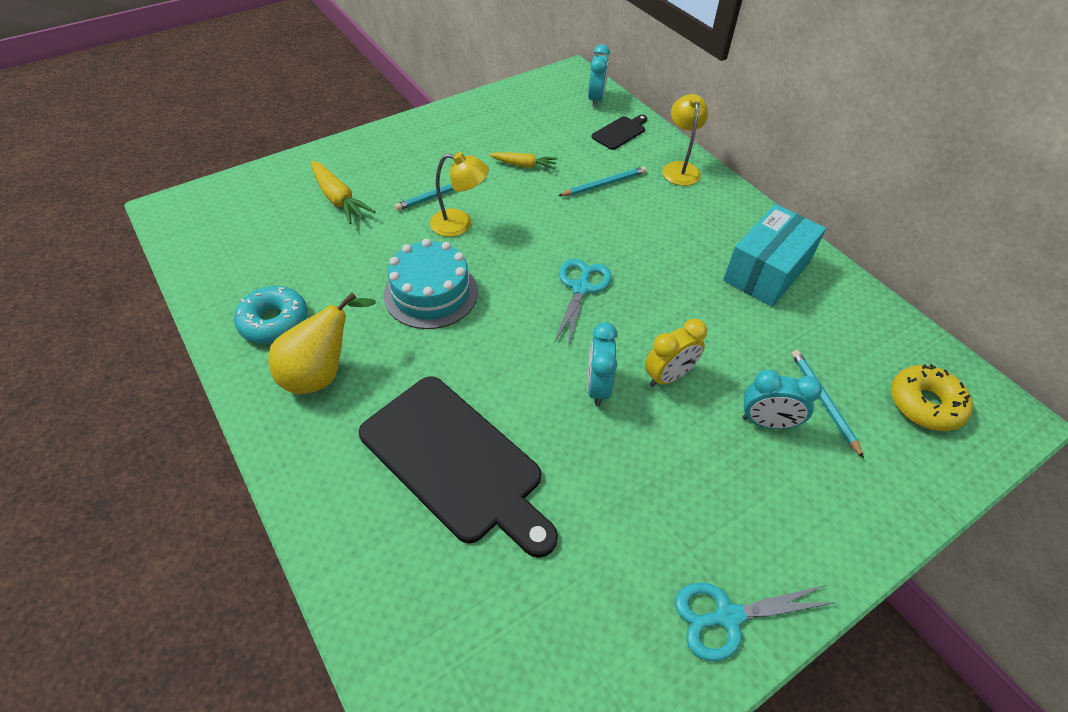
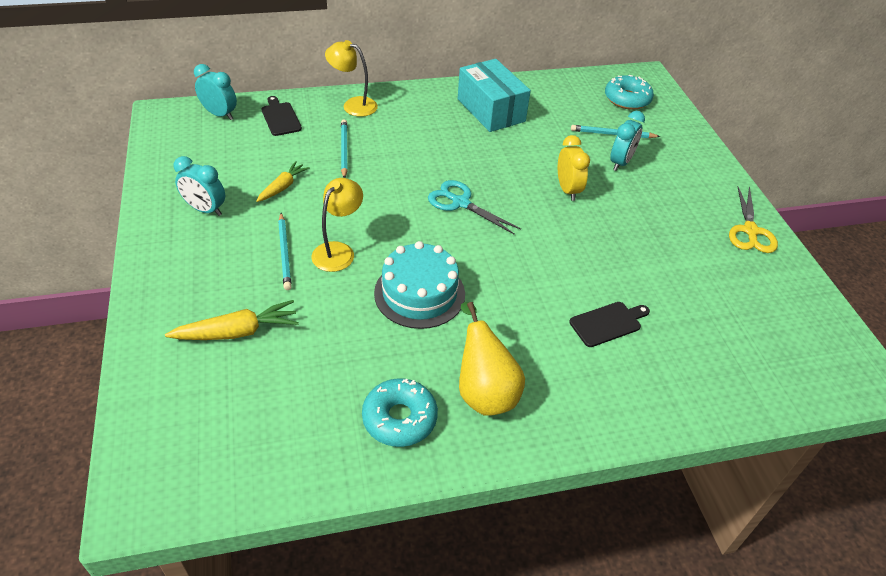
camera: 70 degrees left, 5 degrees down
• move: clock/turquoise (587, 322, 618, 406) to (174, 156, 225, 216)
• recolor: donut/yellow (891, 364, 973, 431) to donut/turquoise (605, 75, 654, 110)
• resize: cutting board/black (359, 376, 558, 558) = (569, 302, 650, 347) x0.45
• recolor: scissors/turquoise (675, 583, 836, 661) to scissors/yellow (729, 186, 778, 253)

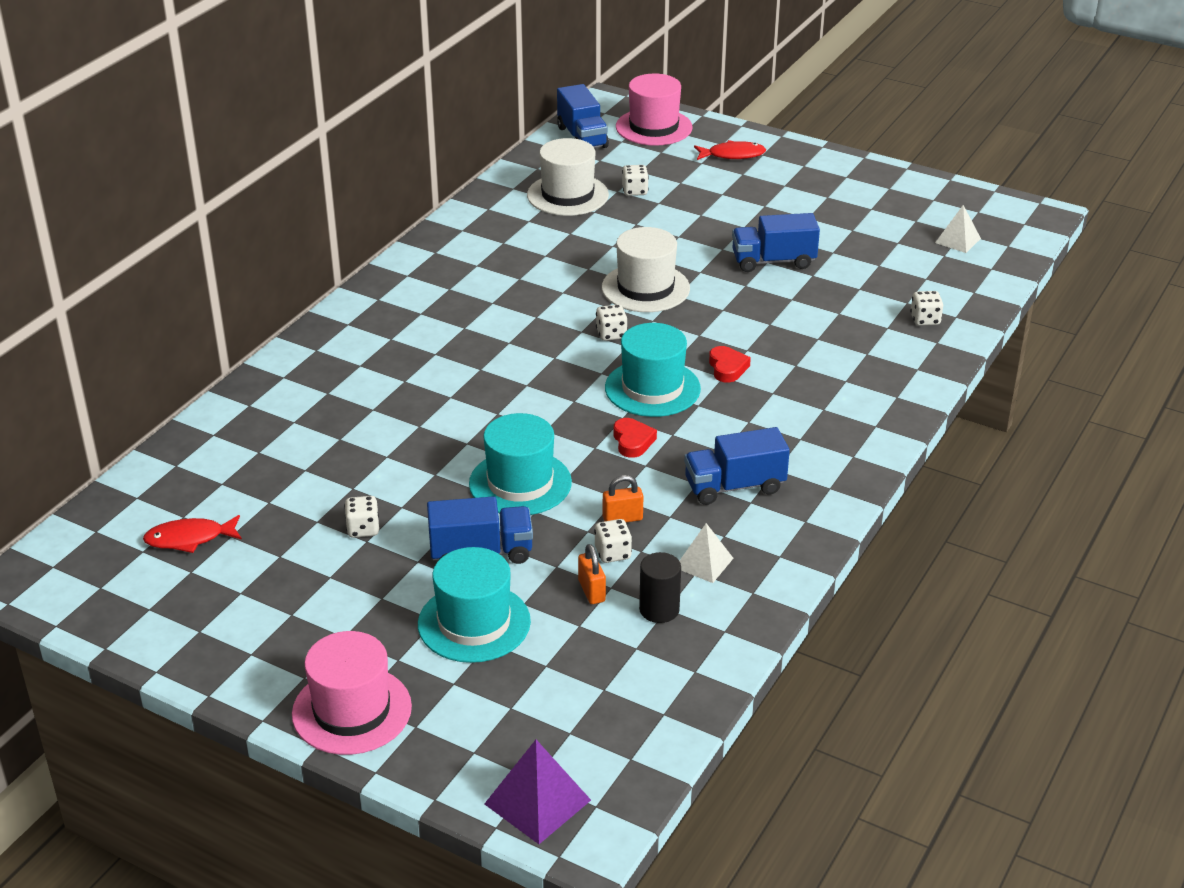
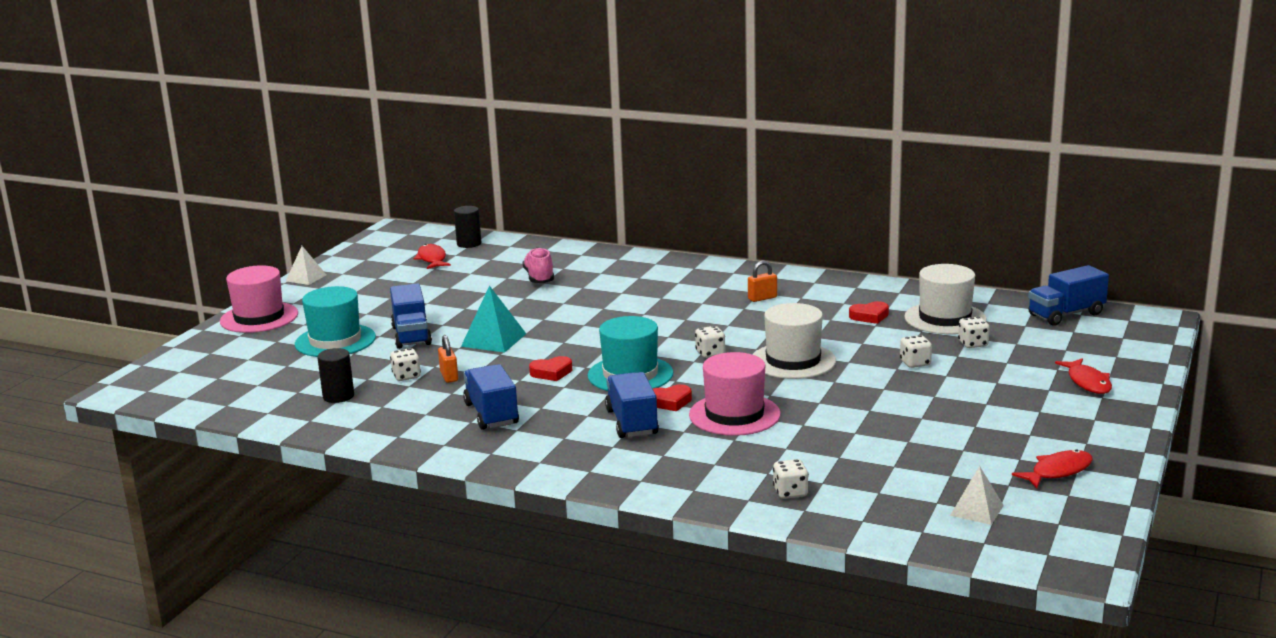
camera: 85 degrees right, 15 degrees down
• move: hat/pink (616, 74, 692, 146) to (689, 352, 781, 436)
• move: truck/blue (732, 213, 820, 272) to (605, 372, 659, 438)
• replace: hat/turquoise (469, 413, 572, 515) to pyramid/turquoise (461, 285, 526, 352)
• move: dice/white (344, 496, 379, 538) to (900, 335, 932, 368)
• move: pyramid/white (680, 523, 734, 583) to (286, 246, 326, 285)
• move: padlock/orange (578, 544, 606, 604) to (748, 261, 777, 302)
• delete: pyramid/purple (484, 740, 591, 844)
• insert: cylinder/black (454, 206, 481, 248)
• insert: shoe/pink (522, 247, 554, 283)
• insert: heart/red (849, 301, 889, 324)
• insert: fish/red (1012, 449, 1093, 488)

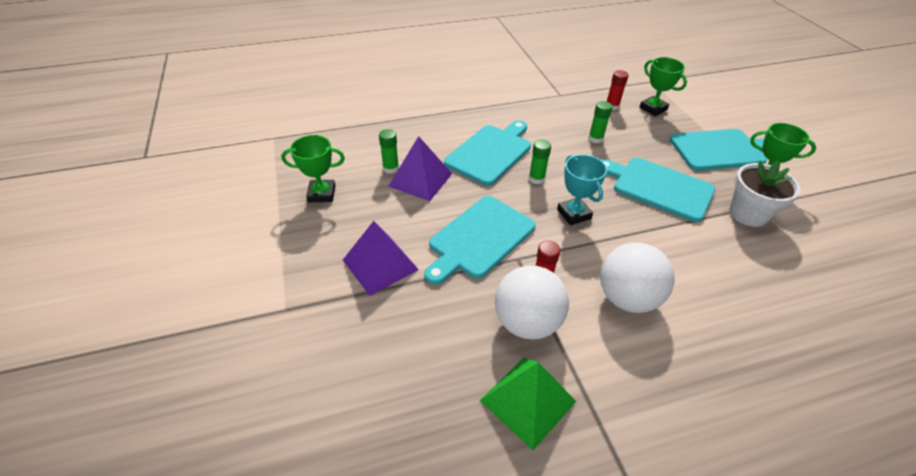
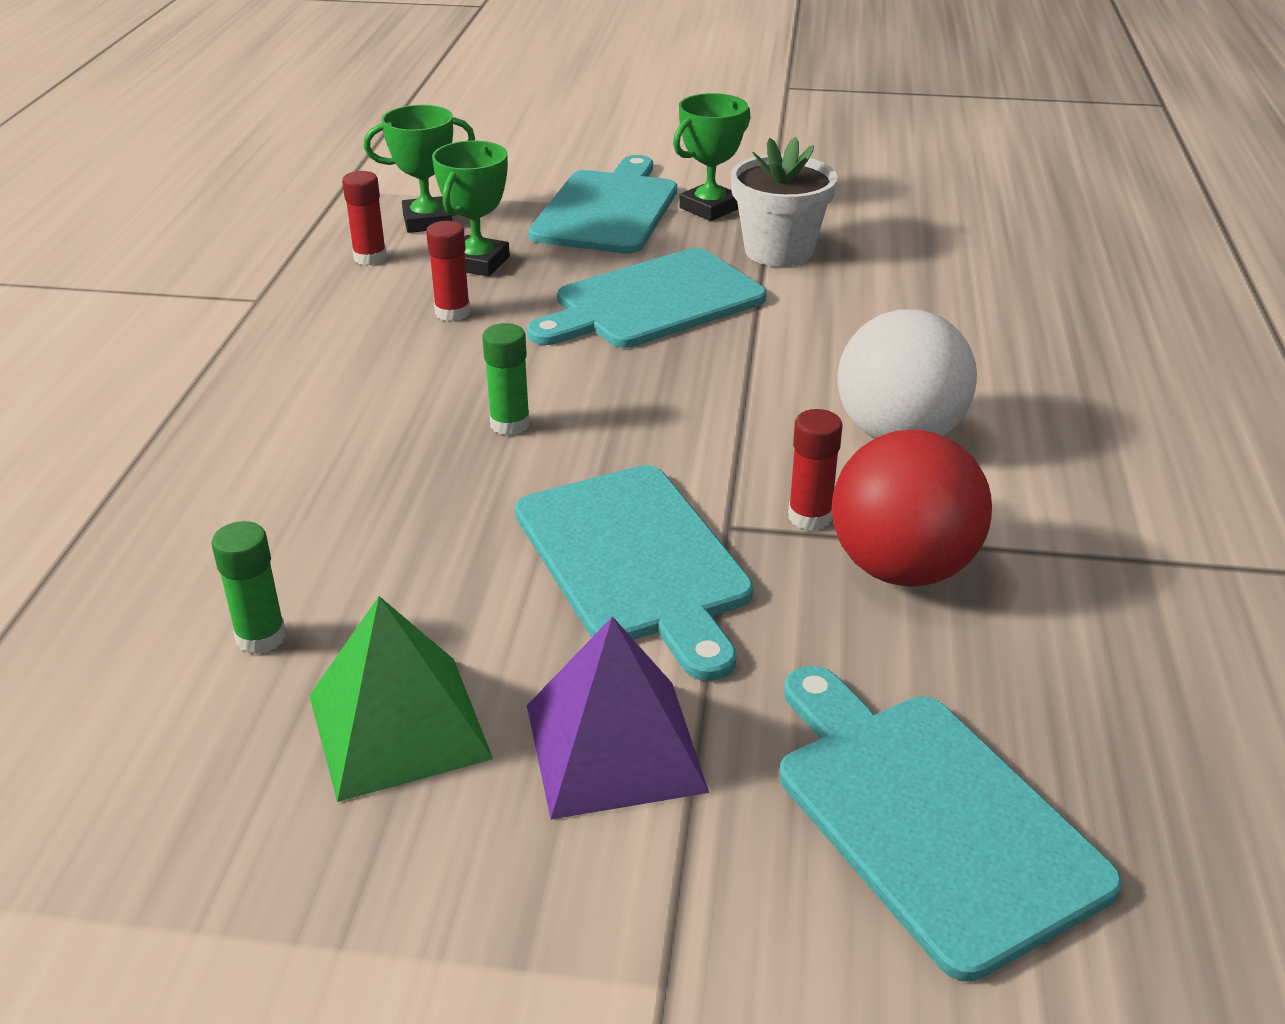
camera: 65 degrees left, 10 degrees down
• recolor: glue stick/green (588, 101, 612, 143) to glue stick/red (426, 221, 471, 321)
• move: cutting board/turquoise (444, 120, 531, 186) to (779, 666, 1122, 982)
• move: trophy/green (281, 135, 345, 202) to (432, 141, 510, 277)
• delete: pyramid/purple (389, 136, 452, 201)
• delete: trophy/turquoise (557, 155, 607, 225)
• recolor: ball/white (495, 266, 569, 340) to ball/red (832, 430, 992, 587)
• move: pyramid/green (480, 358, 576, 450) to (309, 596, 493, 802)

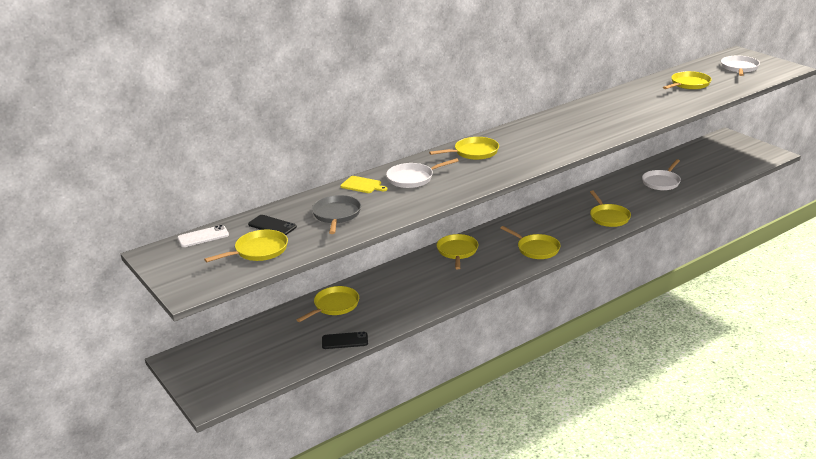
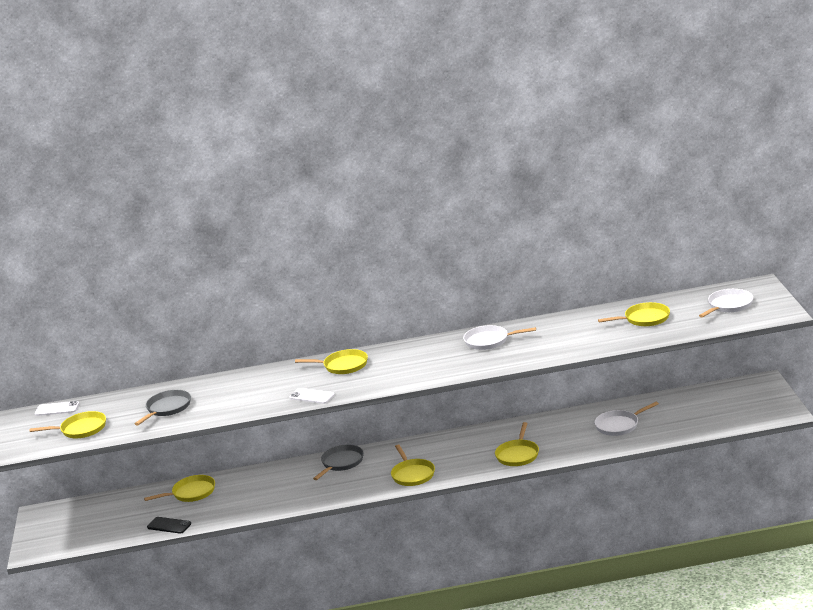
camera: 30 degrees right, 5 degrees down
• move: pan/white (386, 158, 459, 188) to (463, 325, 536, 350)
• delete: cutting board/yellow (340, 176, 388, 193)
• delete: phone/black (248, 215, 297, 235)
• recolor: pan/yellow (437, 234, 479, 269) to pan/grey (313, 445, 364, 480)
• insert: phone/white (289, 388, 335, 404)

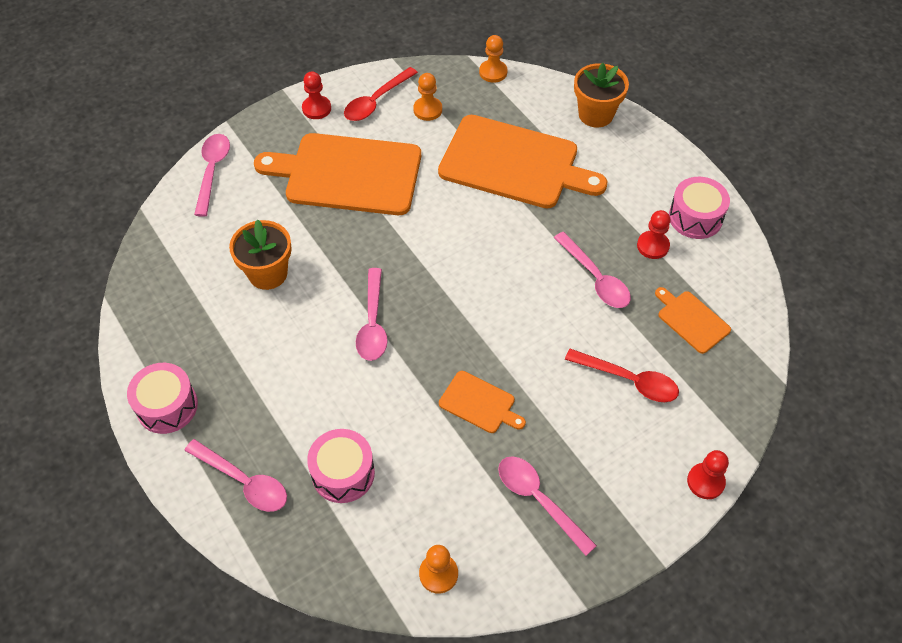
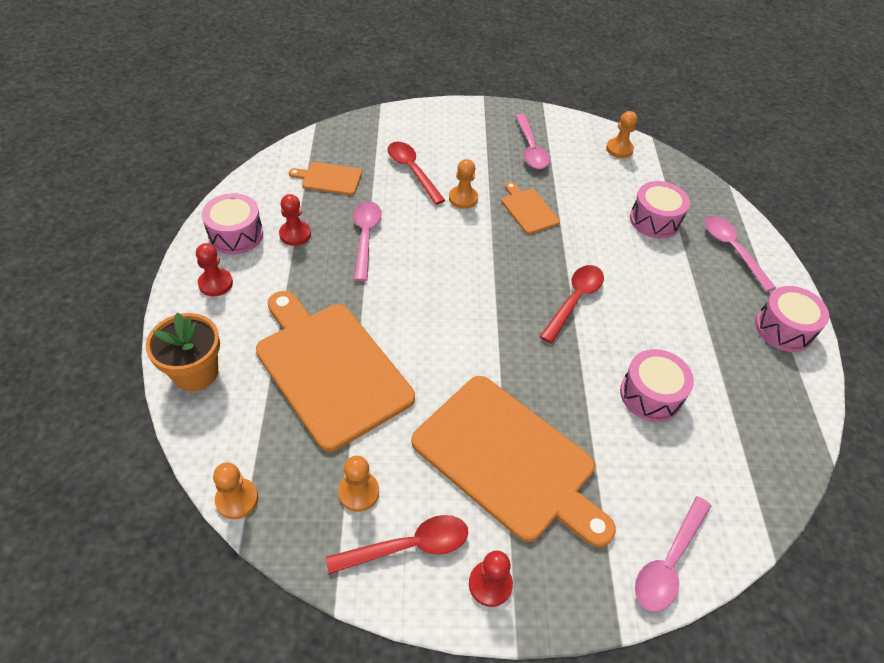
camera: 150 degrees left, 5 degrees down
• replace: flower pot/orange (229, 219, 292, 290) to drum/pink (620, 349, 694, 422)
• recolor: spoon/pink (356, 268, 388, 361) to spoon/red (540, 265, 604, 343)
• rotate: cutting board/orange (655, 287, 731, 354) = (289, 162, 362, 195) 105 degrees clockwise
• move: pawn/red (687, 450, 729, 499) to (196, 243, 233, 296)
• insert: pawn/orange (449, 159, 478, 209)

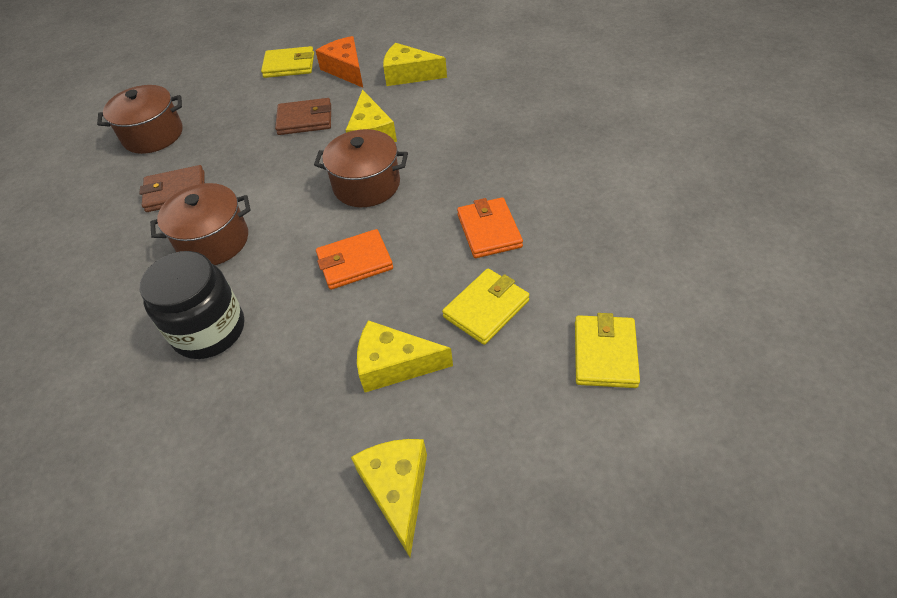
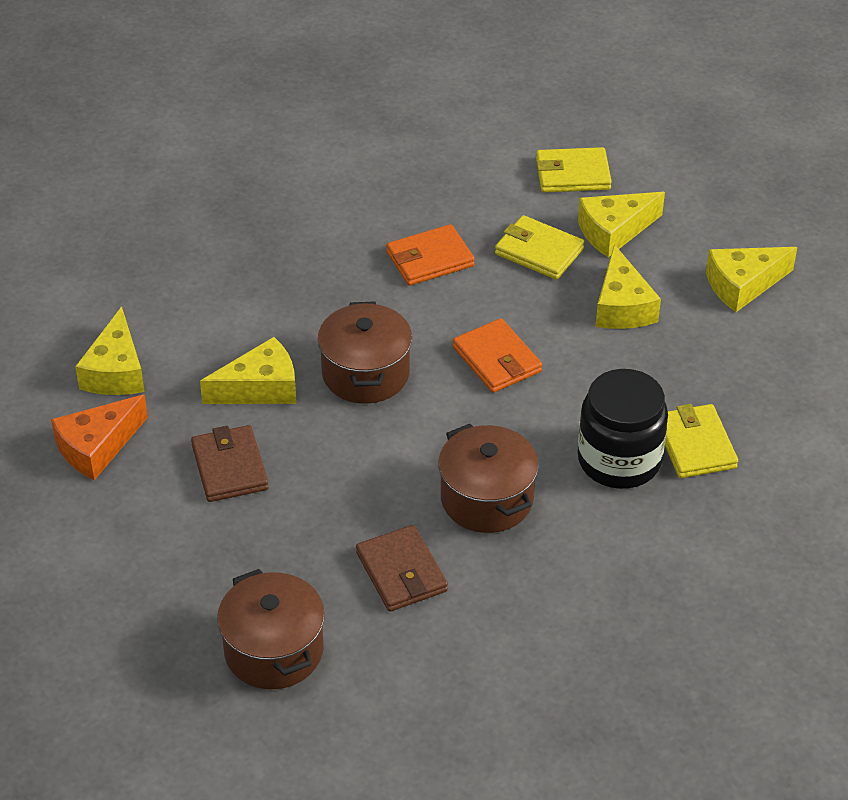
camera: 105 degrees left, 5 degrees down
• move: wallet/yellow (261, 46, 314, 78) to (665, 404, 738, 478)
• insert: cheese/yellow (578, 192, 665, 257)

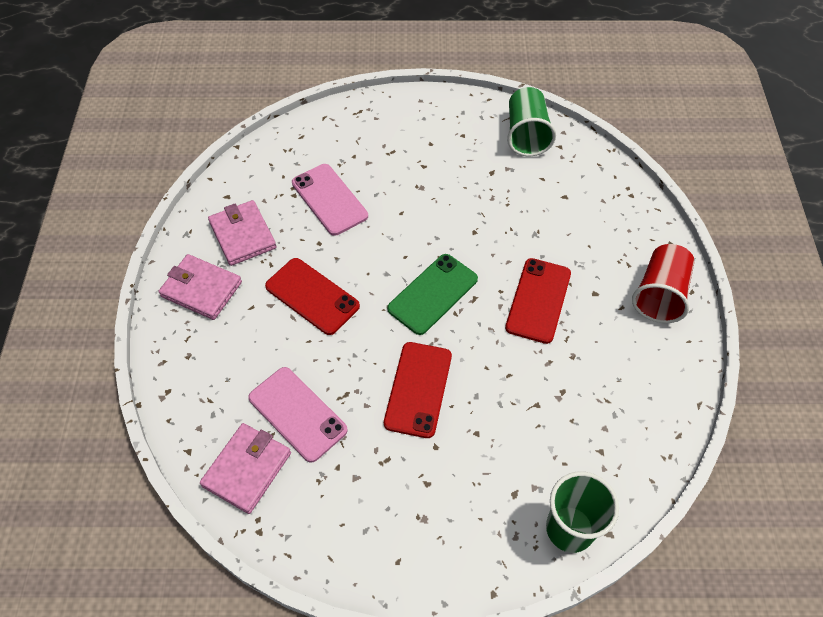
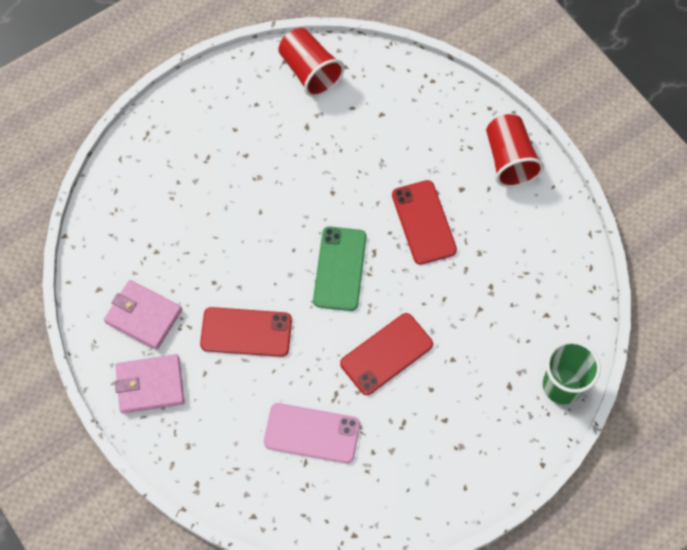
camera: 35 degrees left, 10 degrees up
• recolor: cup/green (507, 87, 556, 156) to cup/red (278, 28, 344, 97)
• delete: phone/pink (292, 164, 368, 236)
• rotate: phone/red (384, 342, 452, 438) = (340, 313, 433, 395) 75 degrees clockwise
• delete: wallet/pink (200, 423, 291, 514)

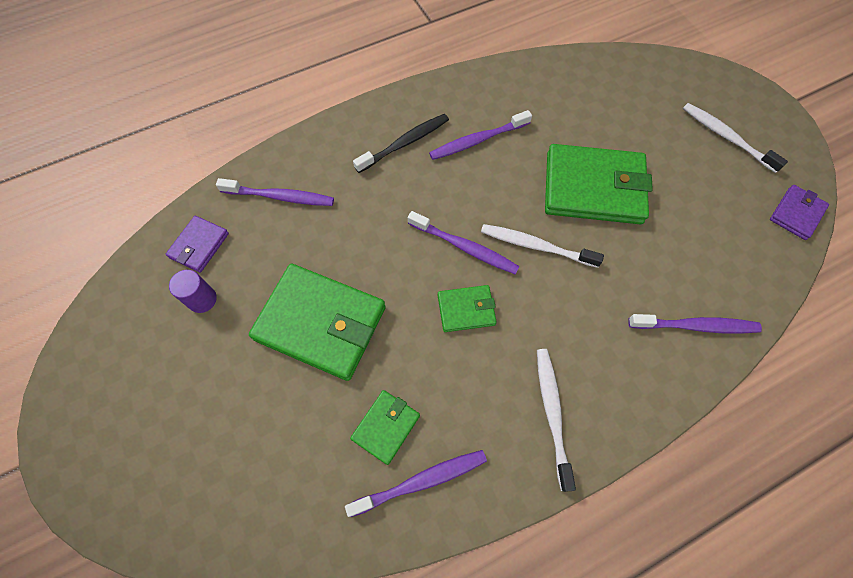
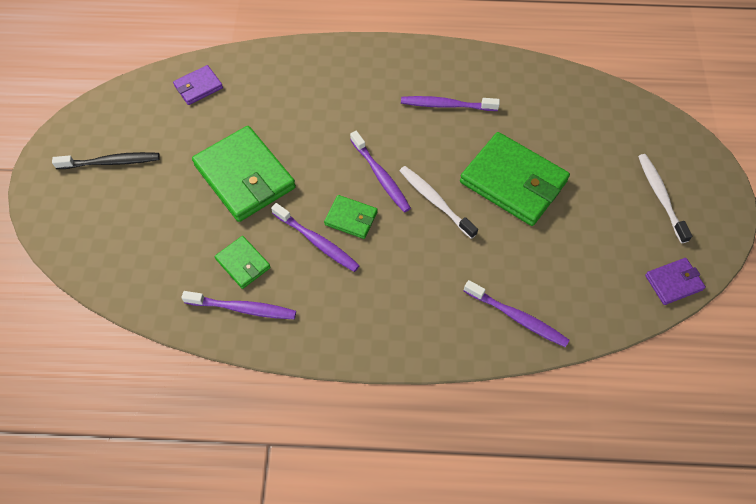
camera: 30 degrees right, 5 degrees down
• move: toothbrush/black (353, 114, 449, 173) to (52, 152, 160, 169)
• move: toothbrush/purple (216, 178, 334, 206) to (271, 203, 360, 272)
• delete: cylinder/purple (169, 270, 217, 313)
• delete: toothbrush/white (537, 349, 576, 492)
• rotate: wallet/green (350, 390, 420, 465) = (215, 236, 271, 289) 75 degrees clockwise

